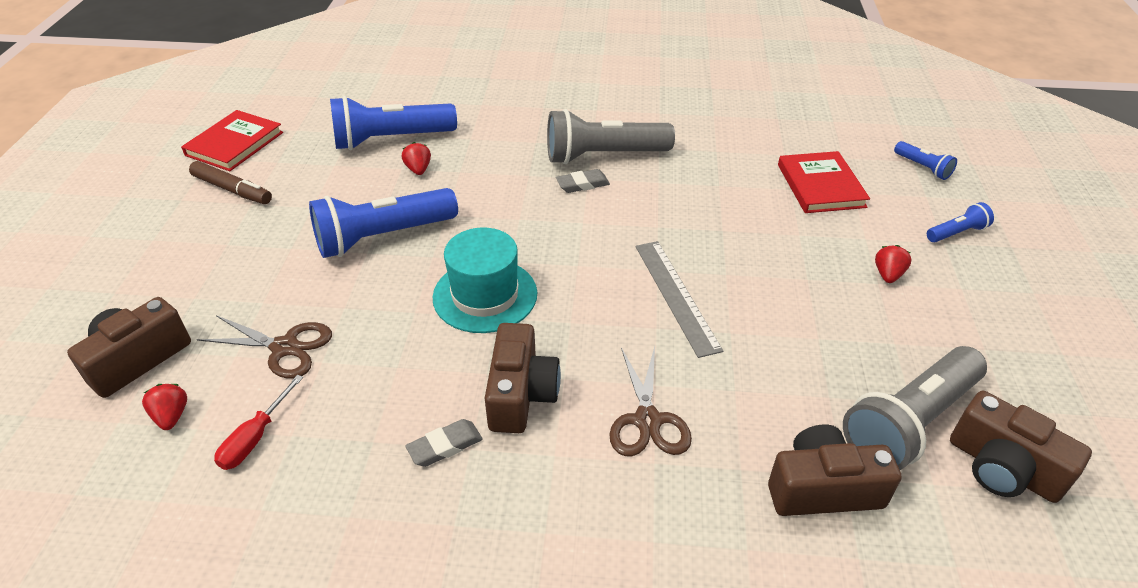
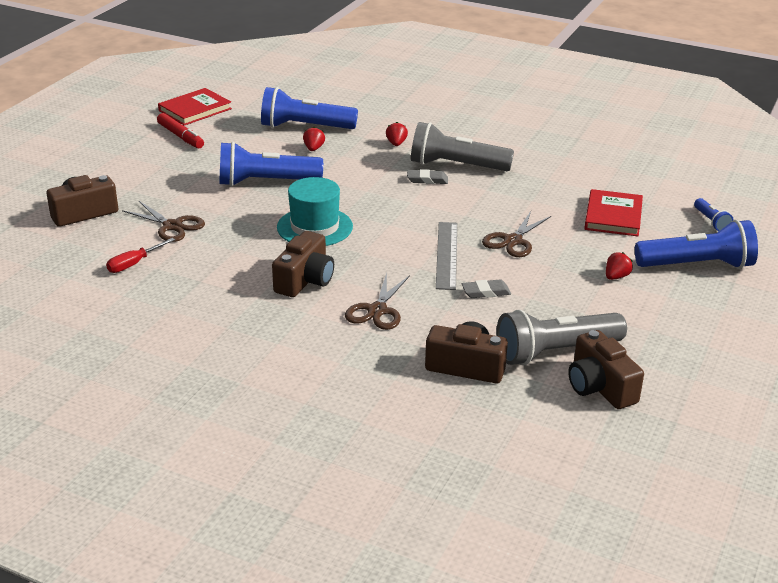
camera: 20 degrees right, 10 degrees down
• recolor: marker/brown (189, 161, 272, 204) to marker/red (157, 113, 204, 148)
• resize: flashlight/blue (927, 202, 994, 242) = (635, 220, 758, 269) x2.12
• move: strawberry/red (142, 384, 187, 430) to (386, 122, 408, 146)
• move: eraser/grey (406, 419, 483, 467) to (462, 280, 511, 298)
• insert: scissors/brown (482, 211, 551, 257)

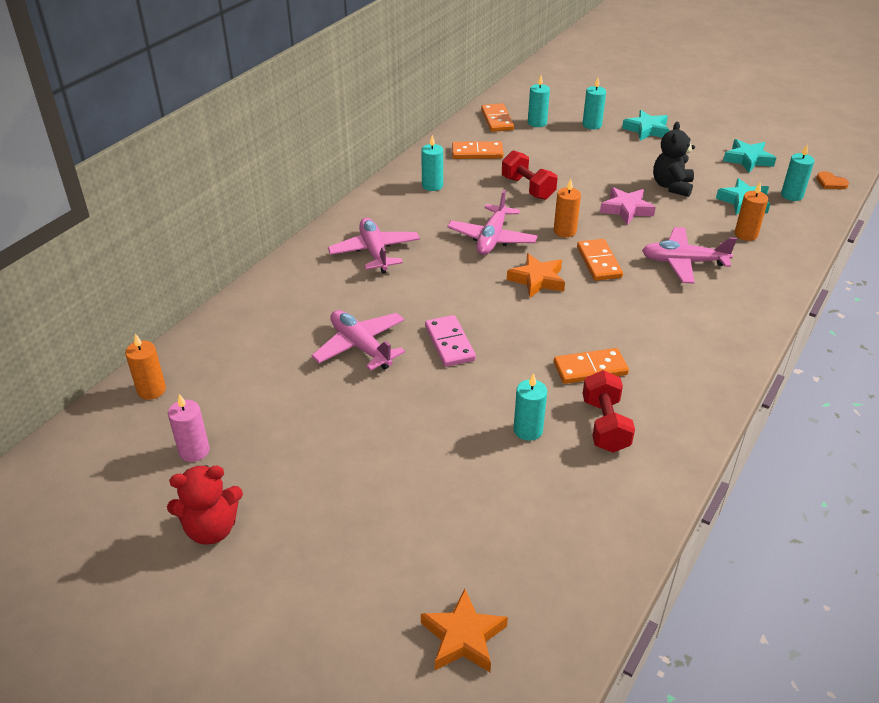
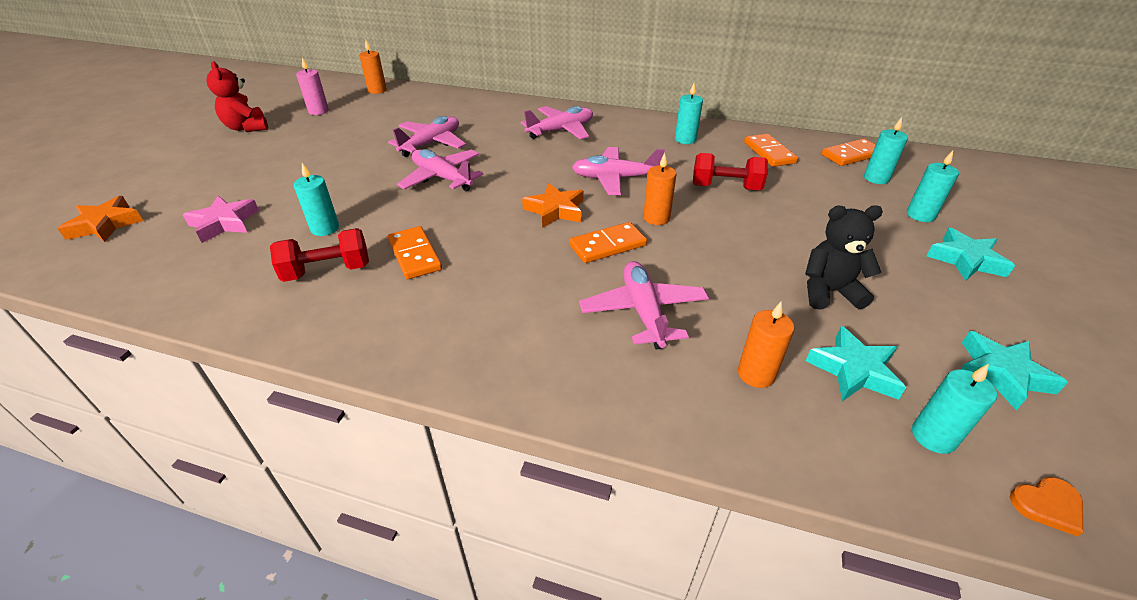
camera: 75 degrees right, 0 degrees up
• rotate: dumbbell/red (502, 150, 557, 200) = (693, 153, 768, 190) 60 degrees clockwise
• rotate: heart/orange (816, 171, 849, 189) = (1010, 477, 1083, 537) 135 degrees counterclockwise
• move: star/pink (600, 187, 656, 225) to (183, 196, 259, 243)
• replace: domino/pink (425, 315, 476, 367) to plane/pink (397, 149, 484, 192)

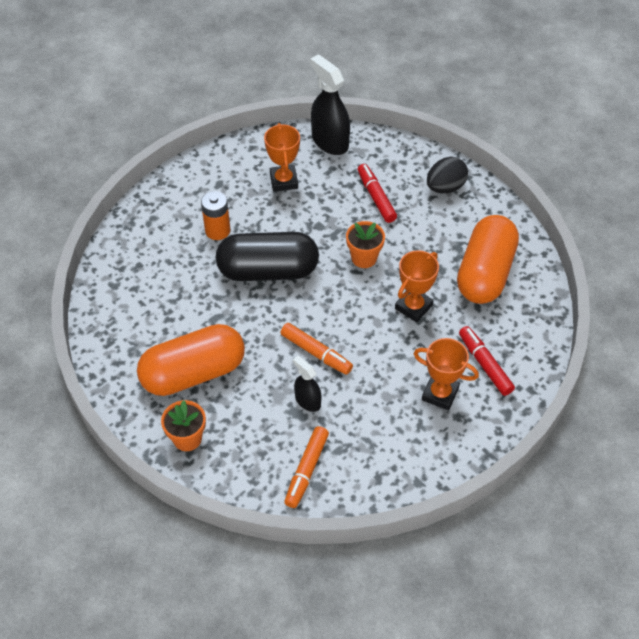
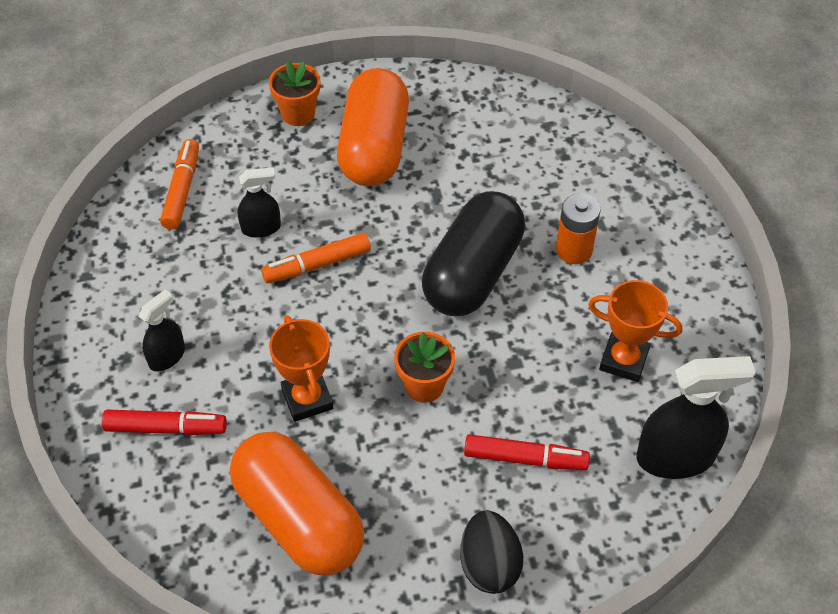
camera: 120 degrees right, 0 degrees up
• replace: trophy/orange (413, 338, 479, 410) to spray bottle/black (138, 290, 185, 372)
• rotate: marker/orange (284, 426, 329, 508) = (160, 139, 199, 230) 45 degrees clockwise

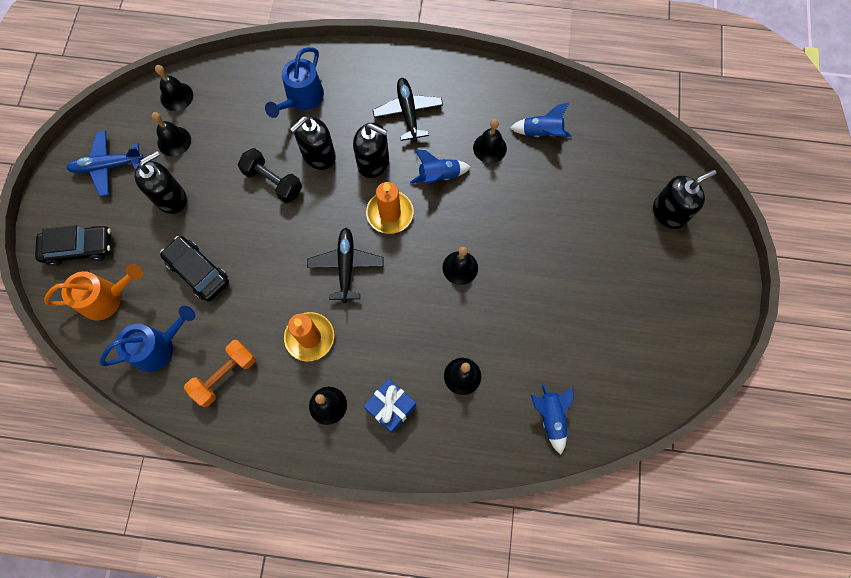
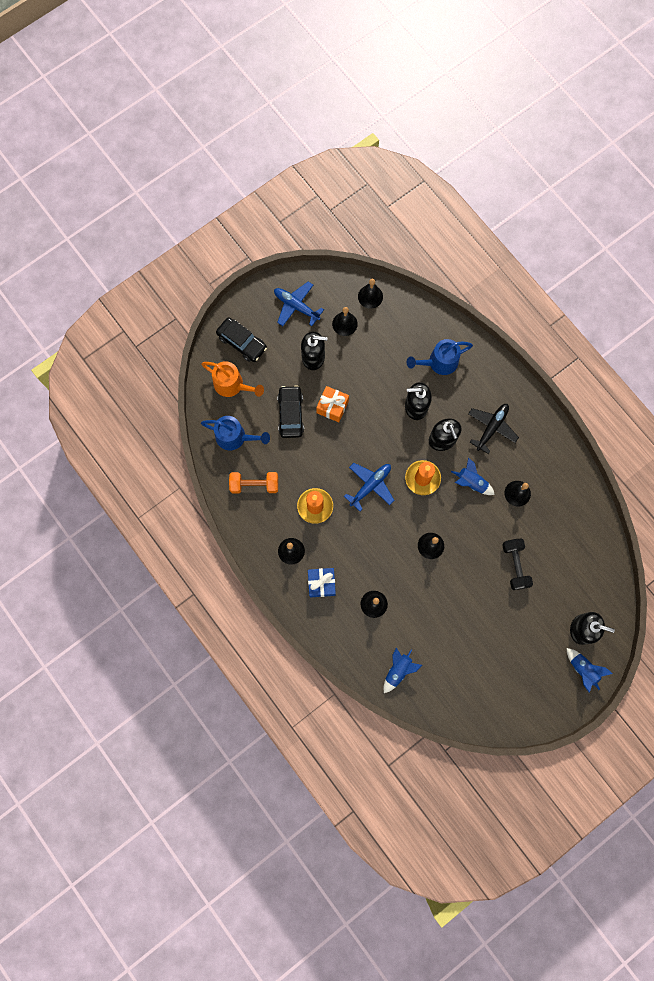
camera: 45 degrees right, 5 degrees up
• move: rocket/blue (510, 103, 572, 137) to (567, 648, 613, 693)
• move: dumbbell/black (238, 148, 302, 203) to (502, 538, 533, 590)
• recolor: plane/black (307, 228, 384, 303) to plane/blue (344, 463, 395, 511)
• insert: gift/orange (316, 386, 349, 422)

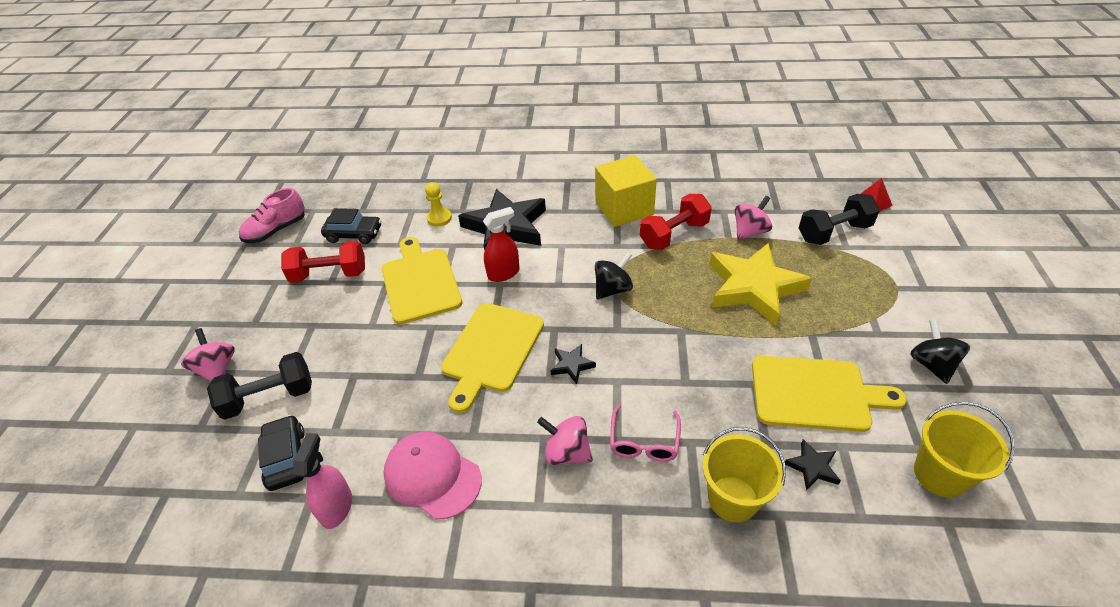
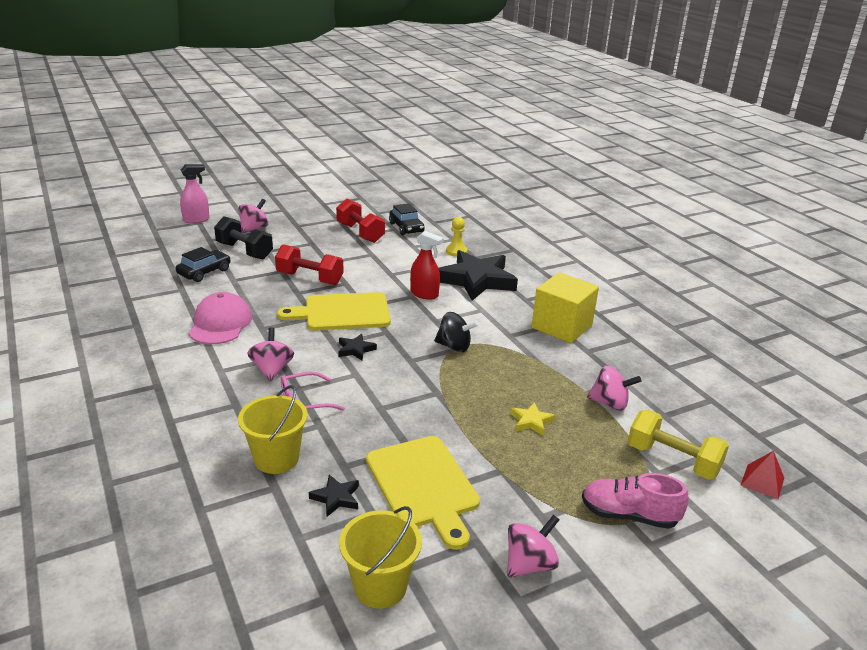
camera: 55 degrees right, 15 degrees down
• move: shoe/pink (239, 188, 305, 243) to (582, 473, 689, 529)
• move: dumbbell/red (640, 194, 712, 250) to (275, 244, 344, 285)
• recolor: dumbbell/black (799, 194, 880, 245) to dumbbell/yellow (628, 410, 729, 480)
• delete: cutting board/yellow (382, 237, 462, 324)
• resize: star/yellow (709, 243, 812, 325) = (510, 402, 555, 436) x0.42
• recolor: spinning top/black (910, 319, 970, 384) to spinning top/pink (507, 515, 559, 578)
• move: spray bottle/pink (293, 433, 352, 529) to (180, 164, 210, 224)

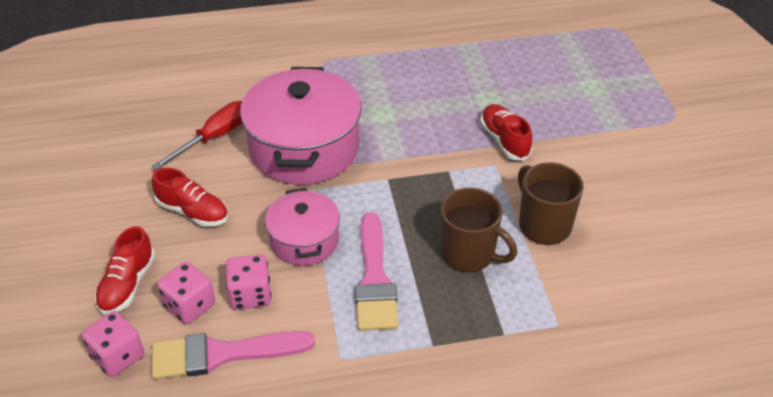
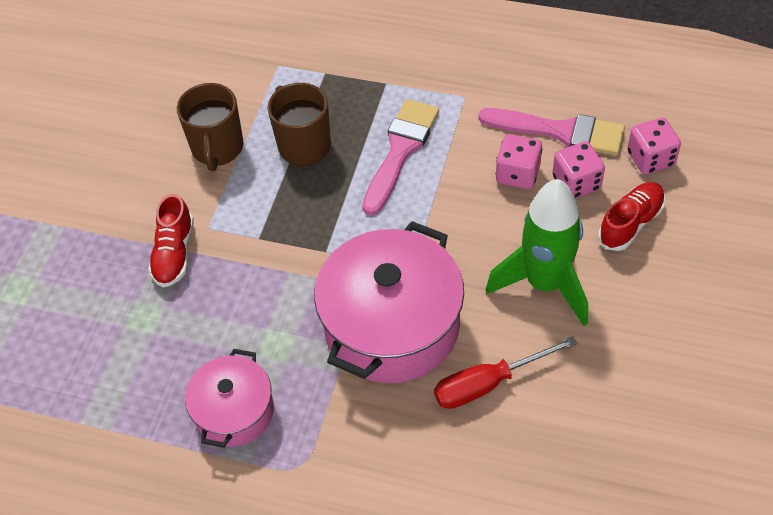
camera: 150 degrees left, 10 degrees up
• replace: shoe/red (152, 168, 228, 227) to rocket/green (486, 179, 588, 326)
• move: pot/pink (265, 188, 340, 266) to (185, 349, 274, 448)

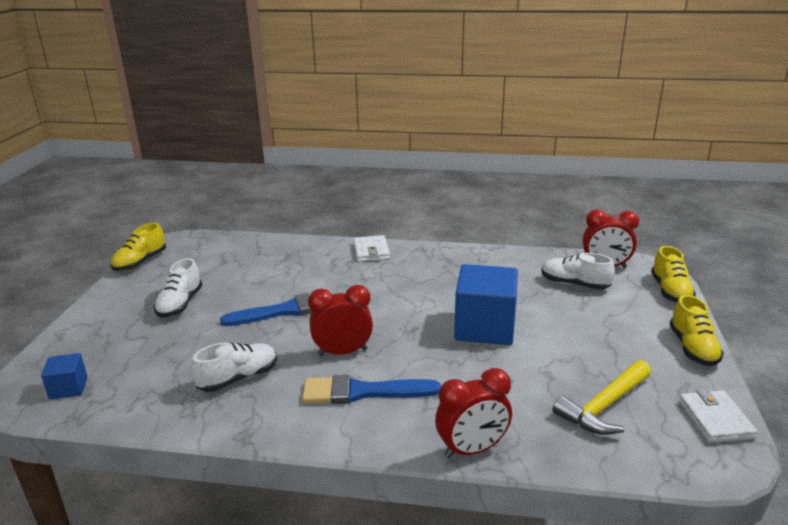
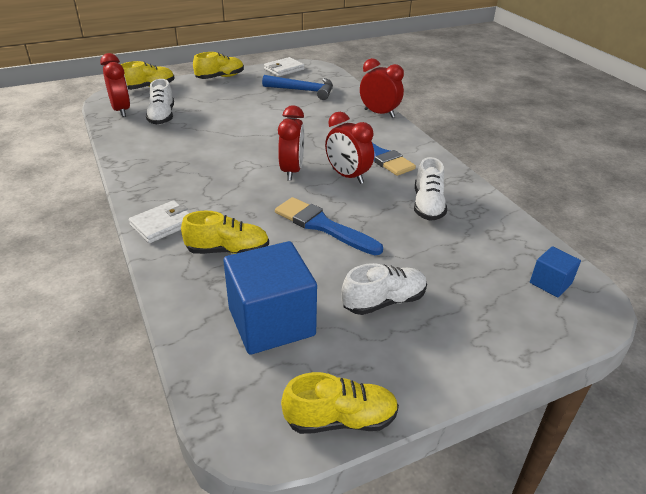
camera: 125 degrees left, 10 degrees up
• move: cube/blue (454, 264, 518, 345) to (223, 241, 317, 355)
• rotate: shoe/white (191, 343, 277, 392) = (414, 157, 447, 221) 105 degrees counterclockwise
• recolor: hammer/yellow (553, 360, 651, 435) to hammer/blue (262, 75, 333, 100)
• insert: clock/red (278, 105, 304, 181)
• insert: shoe/yellow (181, 211, 269, 254)

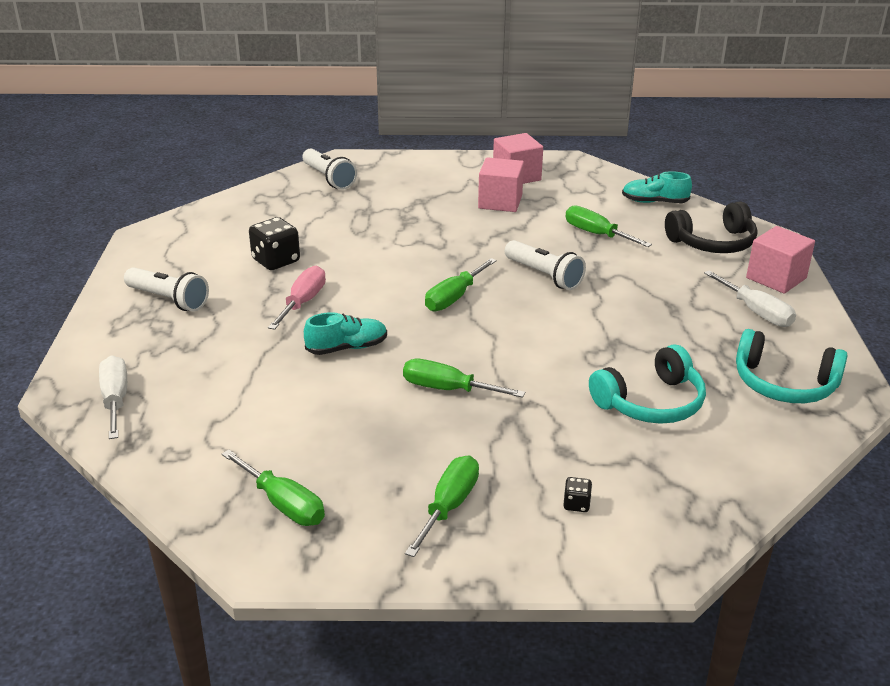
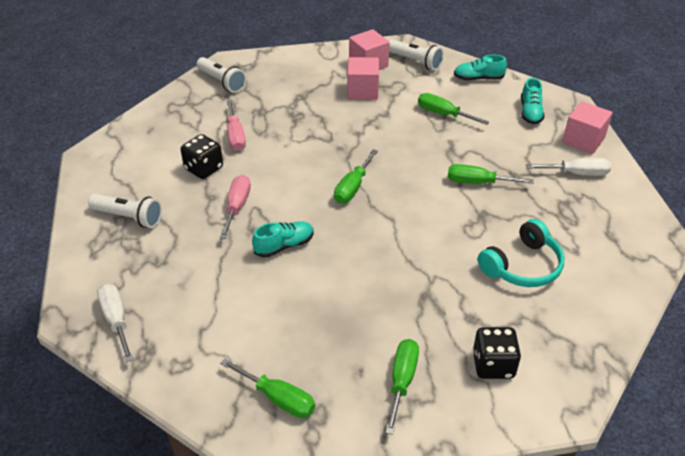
camera: 10 degrees left, 10 degrees up
• replace: headphones/black (665, 201, 758, 253) to shoe/turquoise (521, 78, 545, 124)
• move: flashlight/white (504, 240, 586, 290) to (389, 39, 444, 70)
• rotate: screwdriver/white (704, 271, 796, 327) = (526, 158, 611, 176) 45 degrees counterclockwise
• delete: headphones/turquoise (736, 329, 848, 403)
• move: screwdriver/green (403, 359, 525, 398) to (448, 164, 534, 184)
• resize: dice/black (563, 477, 592, 512) = (473, 327, 521, 379) x2.07
• insert: screwdriver/pink (227, 100, 246, 151)

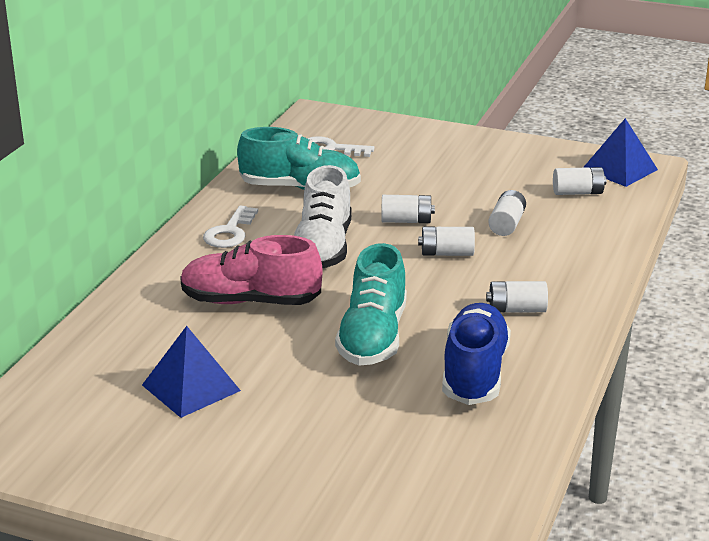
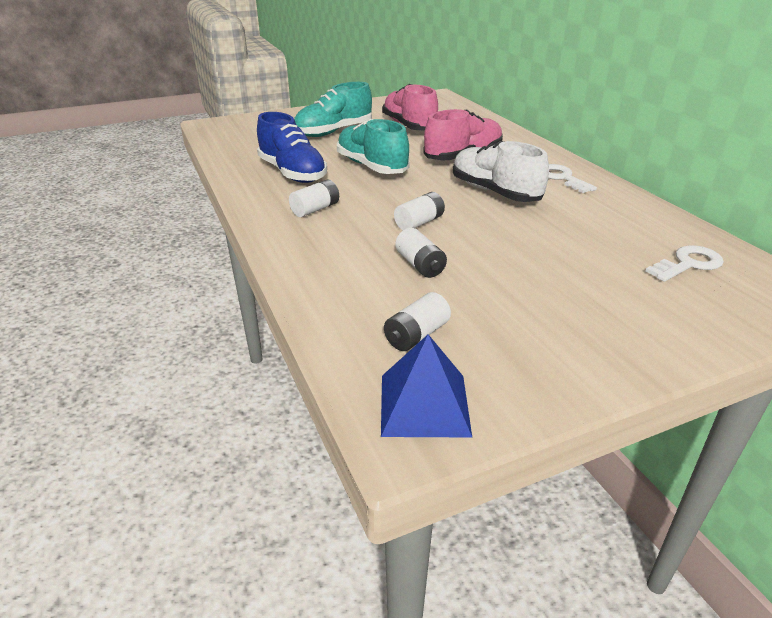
camera: 135 degrees right, 5 degrees up
• move: shoe/turquoise (237, 127, 361, 190) to (294, 82, 372, 137)
• delete: battery/white (381, 195, 435, 223)
• replace: pyramid/blue (142, 326, 241, 418) to shoe/pink (382, 84, 438, 130)

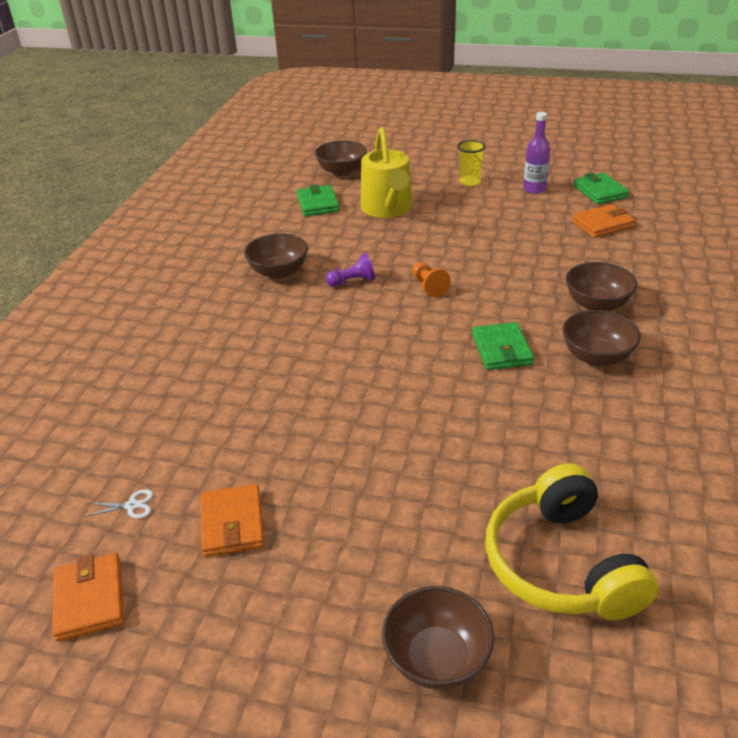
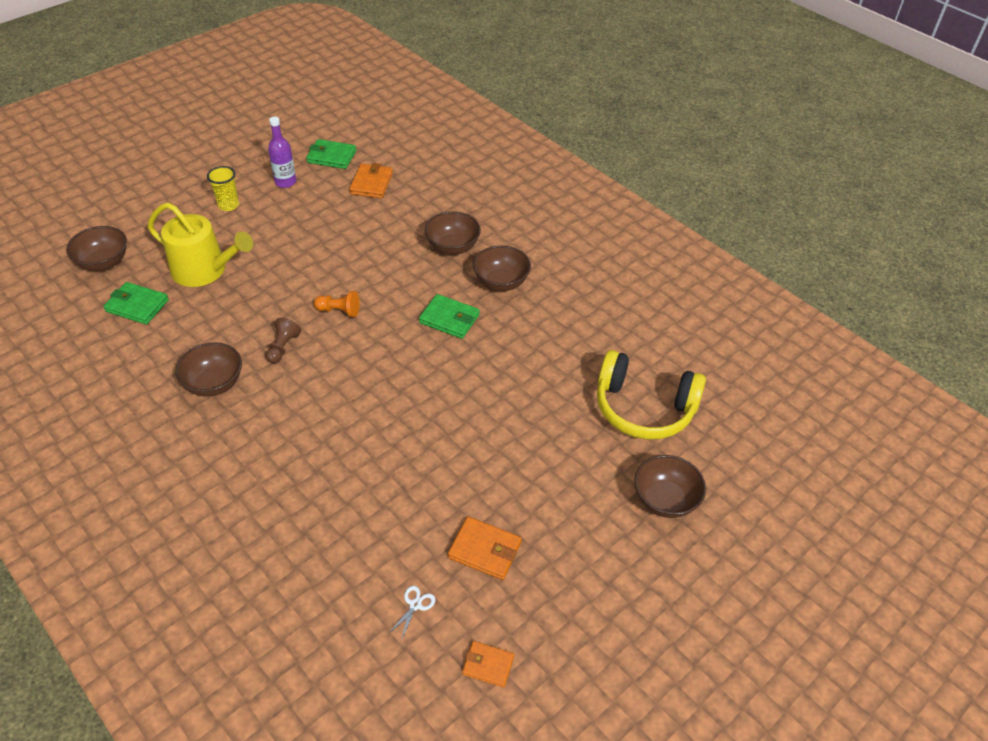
camera: 60 degrees left, 10 degrees up
• recolor: pawn/purple (326, 253, 375, 287) to pawn/brown (266, 318, 301, 363)
• resize: wallet/orange (52, 553, 124, 642) = (462, 641, 514, 687) x0.66

